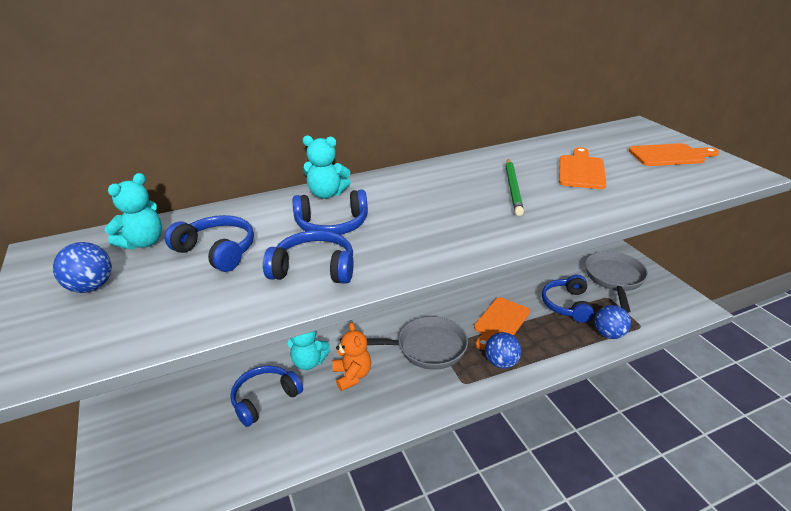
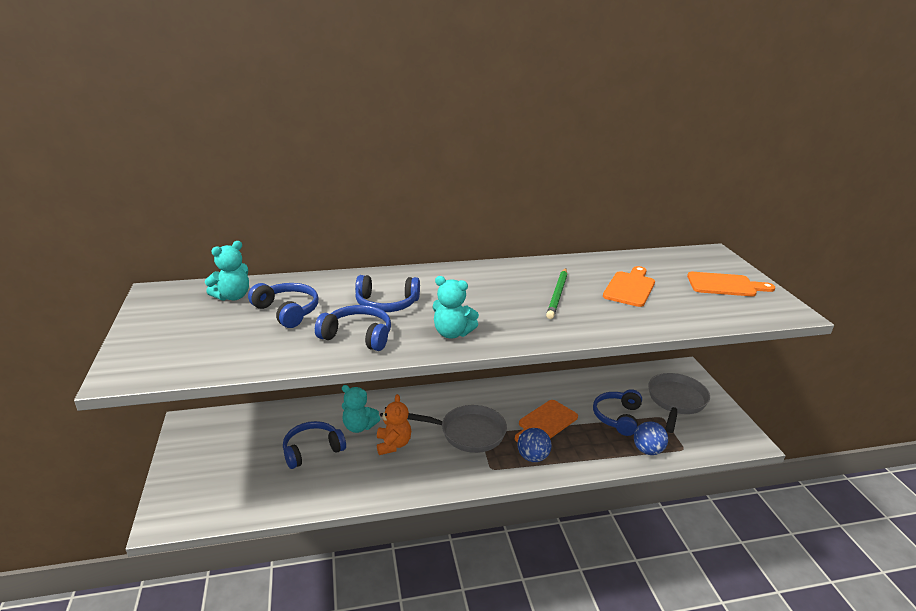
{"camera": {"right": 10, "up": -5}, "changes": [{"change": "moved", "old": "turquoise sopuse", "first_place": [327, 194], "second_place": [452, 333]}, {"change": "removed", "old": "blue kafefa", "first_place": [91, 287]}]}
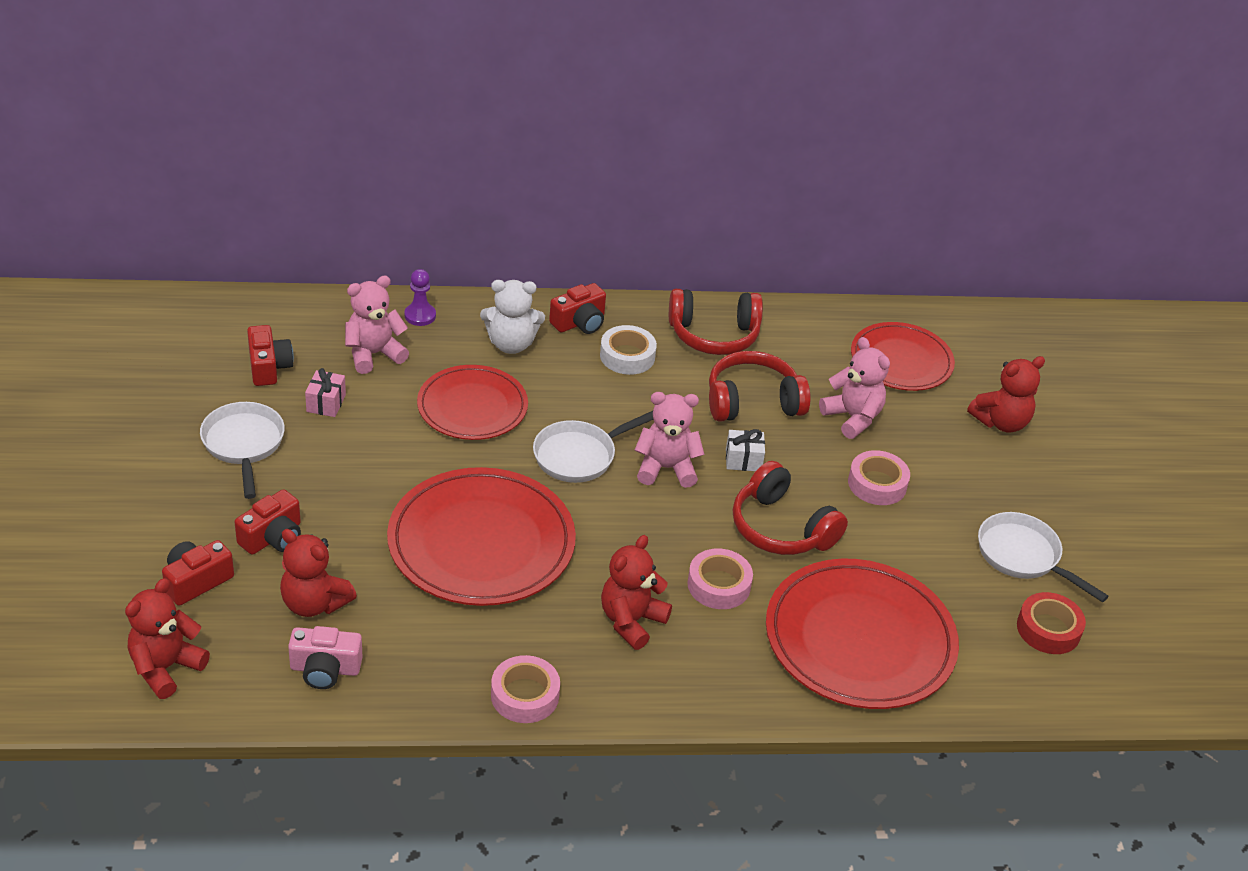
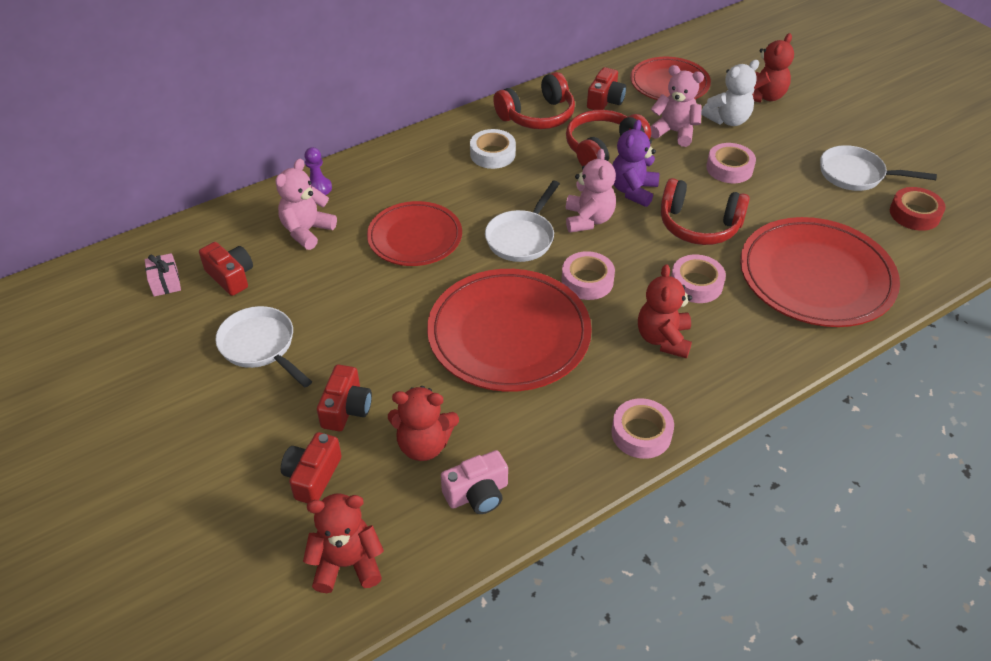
{"camera": {"right": -25, "up": 5}, "changes": [{"change": "moved", "old": "white sopuse", "first_place": [511, 344], "second_place": [728, 120]}, {"change": "moved", "old": "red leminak", "first_place": [579, 322], "second_place": [605, 100]}, {"change": "moved", "old": "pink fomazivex", "first_place": [326, 403], "second_place": [165, 283]}, {"change": "turned", "old": "pink sopuse", "first_place": [666, 468], "second_place": [588, 219], "degrees": 120}, {"change": "replaced", "old": "white fomazivex", "new": "purple sopuse", "first_place": [743, 460], "second_place": [633, 191]}, {"change": "turned", "old": "red sopuse", "first_place": [166, 668], "second_place": [347, 564], "degrees": 75}, {"change": "added", "new": "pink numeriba", "second_place": [587, 281]}]}
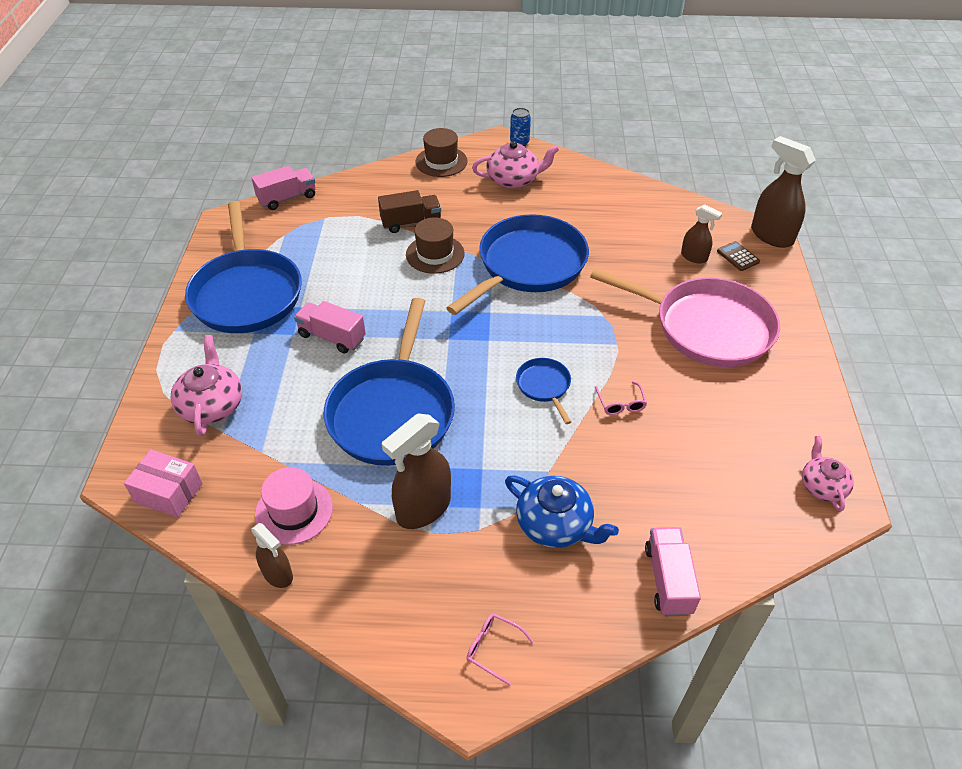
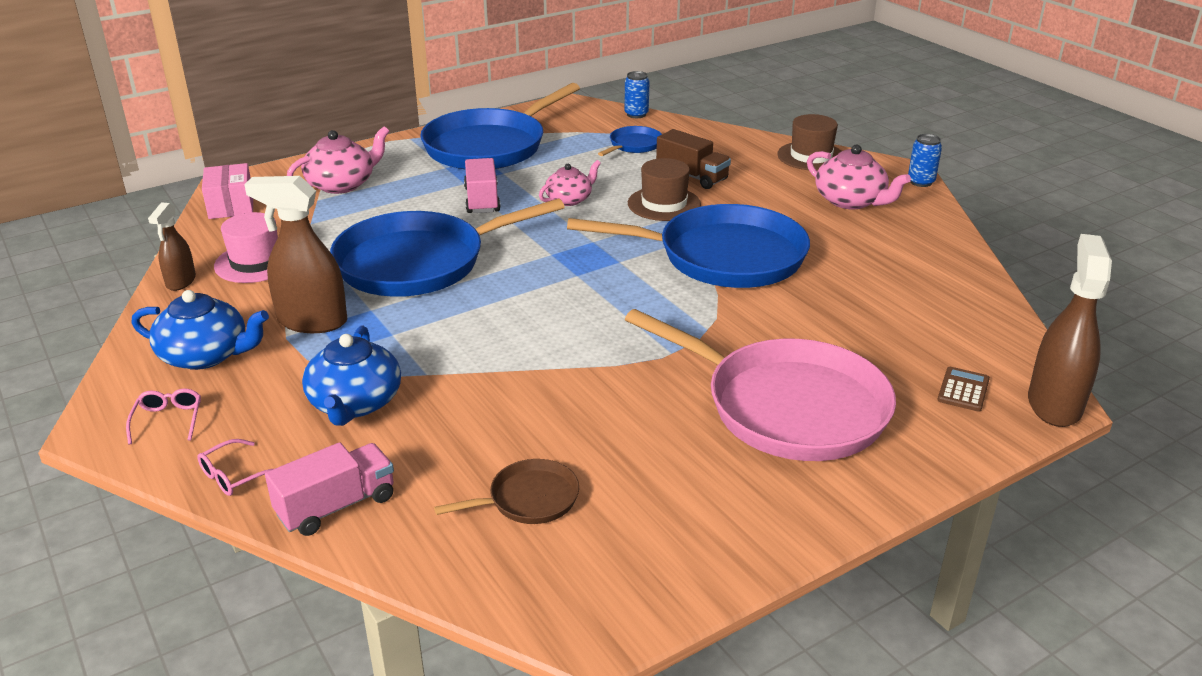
{"camera": {"right": 55, "up": -15}, "changes": [{"change": "replaced", "old": "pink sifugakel", "new": "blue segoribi", "first_place": [287, 198], "second_place": [636, 114]}, {"change": "removed", "old": "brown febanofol", "first_place": [694, 257]}, {"change": "turned", "old": "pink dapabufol", "first_place": [706, 327], "second_place": [787, 407], "degrees": -45}, {"change": "moved", "old": "blue dapabufol", "first_place": [544, 386], "second_place": [633, 145]}, {"change": "moved", "old": "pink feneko", "first_place": [621, 404], "second_place": [233, 476]}, {"change": "moved", "old": "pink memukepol", "first_place": [822, 486], "second_place": [569, 199]}, {"change": "added", "new": "blue memukepol", "second_place": [206, 355]}, {"change": "added", "new": "brown dapabufol", "second_place": [528, 499]}]}
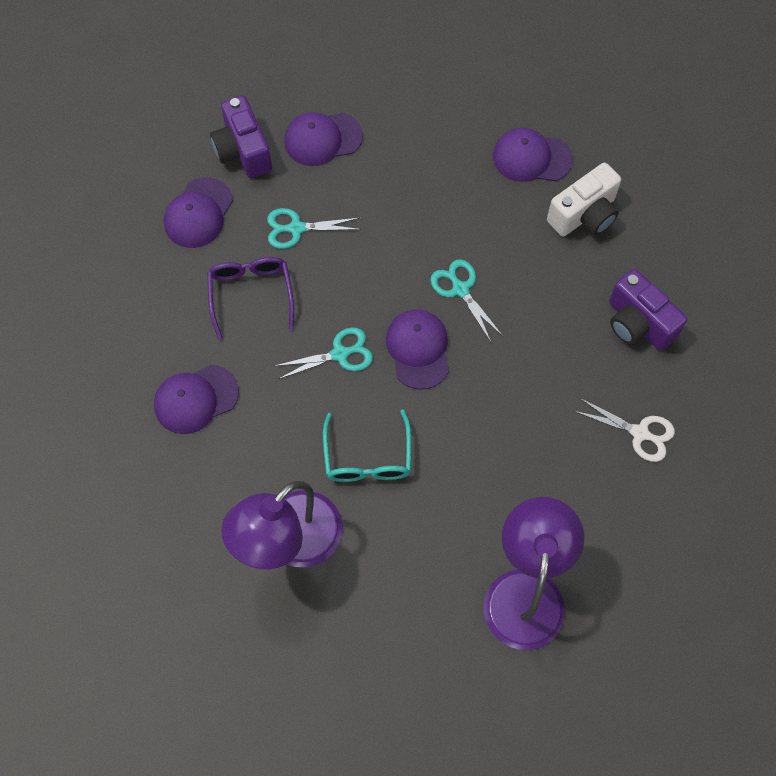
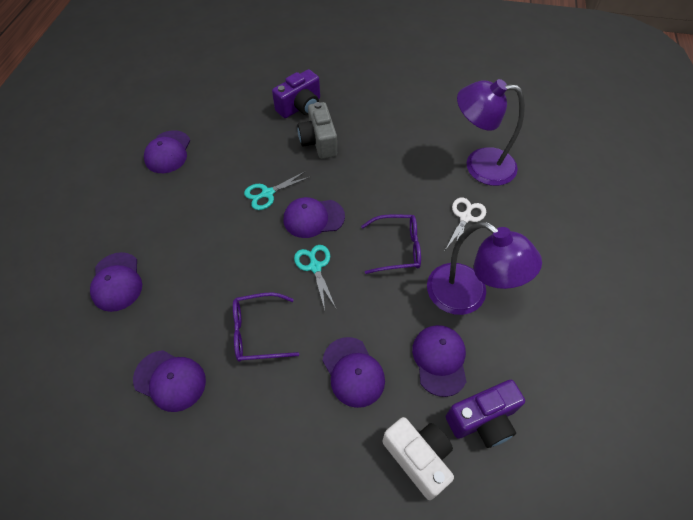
{"camera": {"right": -90, "up": -10}, "changes": [{"change": "moved", "old": "purple leminak", "first_place": [243, 150], "second_place": [482, 420]}, {"change": "moved", "old": "white leminak", "first_place": [584, 215], "second_place": [418, 458]}, {"change": "removed", "old": "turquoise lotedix", "first_place": [296, 228]}, {"change": "moved", "old": "white lotedix", "first_place": [639, 433], "second_place": [465, 217]}, {"change": "recoloured", "old": "turquoise feneko", "new": "purple feneko", "first_place": [367, 457], "second_place": [397, 248]}, {"change": "added", "new": "grey leminak", "second_place": [319, 142]}, {"change": "added", "new": "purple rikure", "second_place": [439, 360]}]}
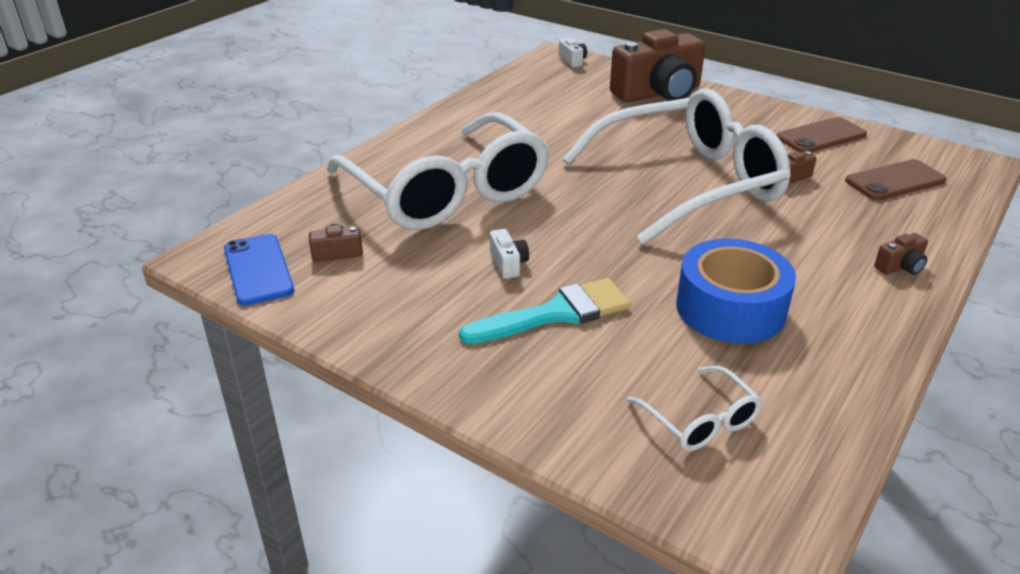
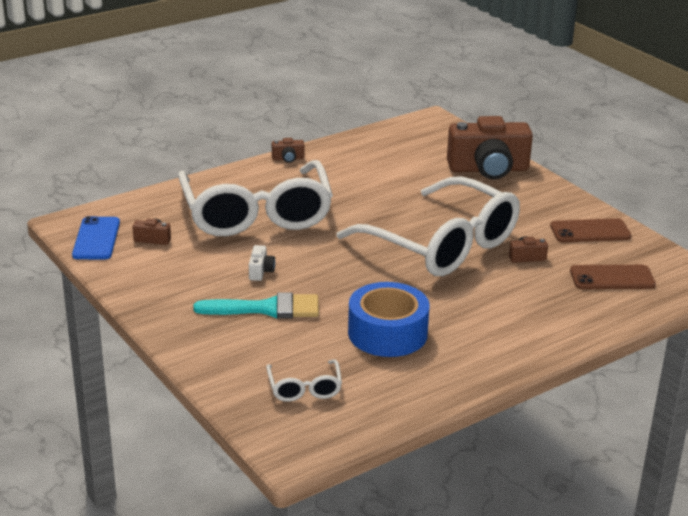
{"camera": {"right": 20, "up": -5}, "changes": [{"change": "removed", "old": "white leminak", "first_place": [572, 61]}, {"change": "turned", "old": "white feneko", "first_place": [689, 183], "second_place": [442, 245], "degrees": 45}, {"change": "moved", "old": "brown leminak", "first_place": [900, 267], "second_place": [288, 158]}]}
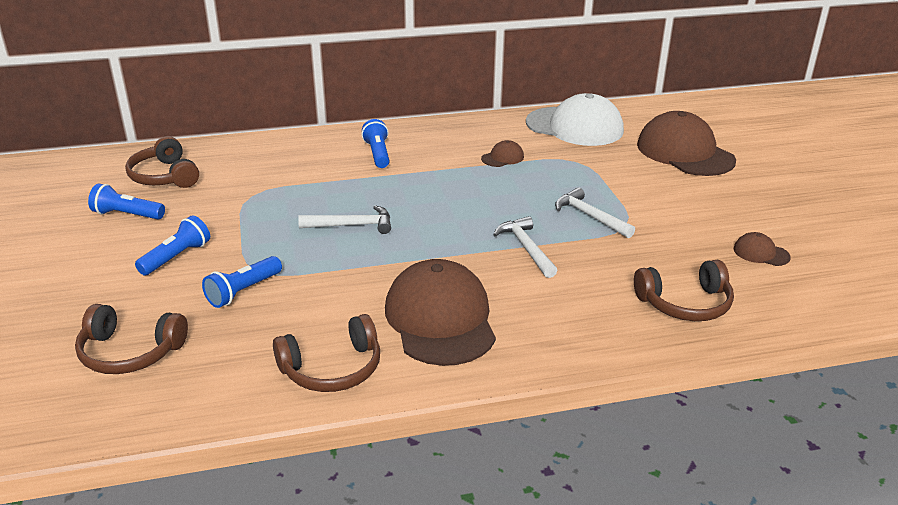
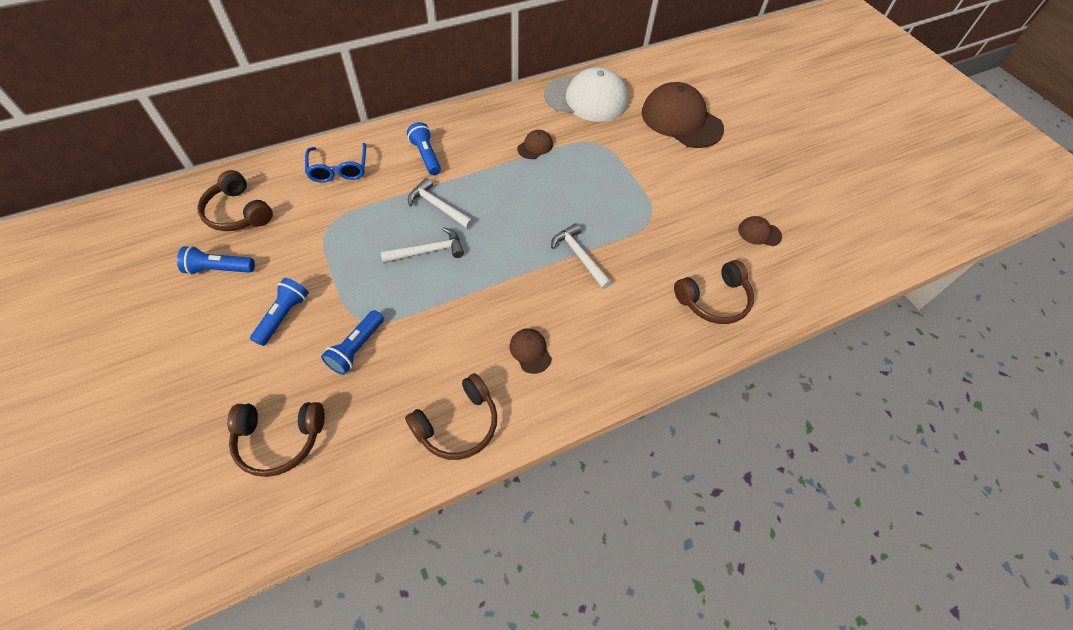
{"camera": {"right": -15, "up": 25}, "changes": [{"change": "moved", "old": "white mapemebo", "first_place": [590, 216], "second_place": [438, 206]}, {"change": "resized", "old": "brown rikure", "first_place": [440, 319], "second_place": [530, 351], "factor": 0.43}, {"change": "added", "new": "blue feneko", "second_place": [339, 169]}]}
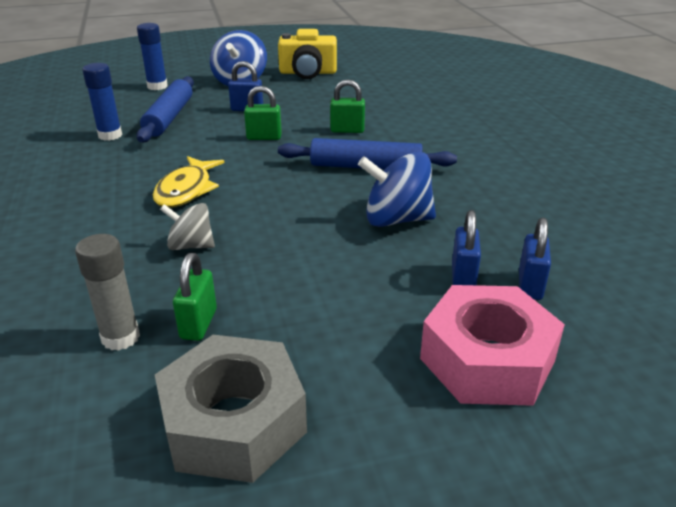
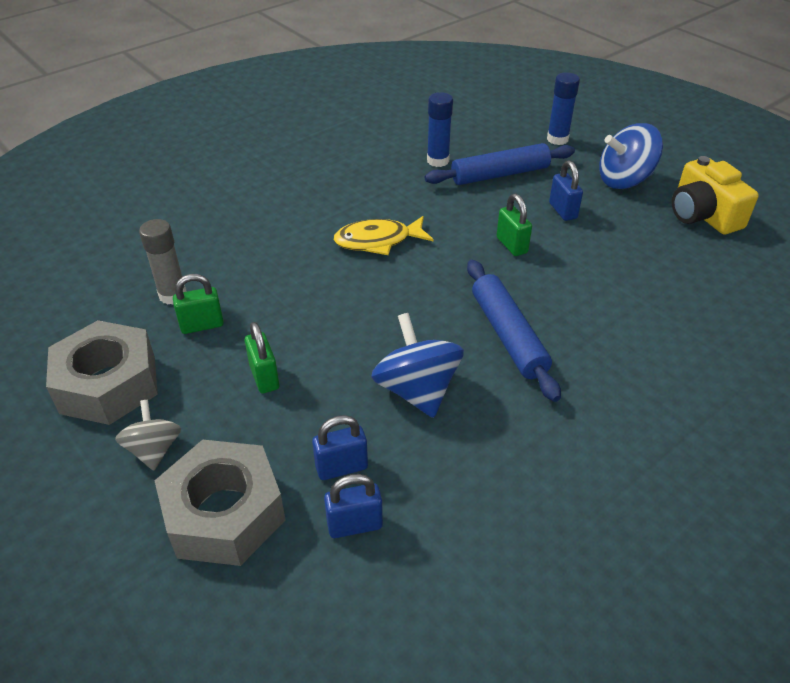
{"camera": {"right": 65, "up": 10}, "changes": [{"change": "moved", "old": "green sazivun", "first_place": [347, 130], "second_place": [264, 377]}, {"change": "moved", "old": "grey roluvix", "first_place": [191, 246], "second_place": [154, 450]}, {"change": "recoloured", "old": "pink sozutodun", "new": "grey sozutodun", "first_place": [487, 360], "second_place": [224, 513]}]}
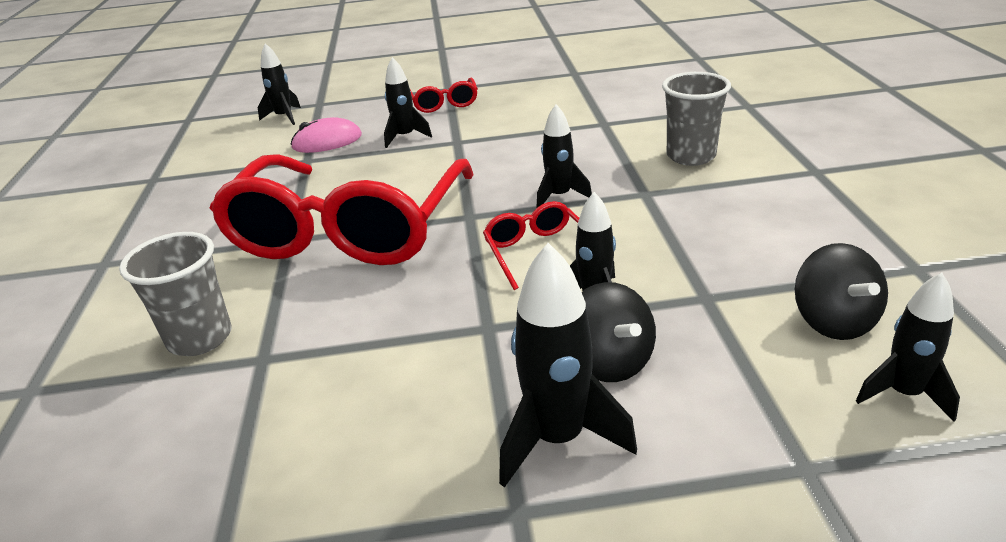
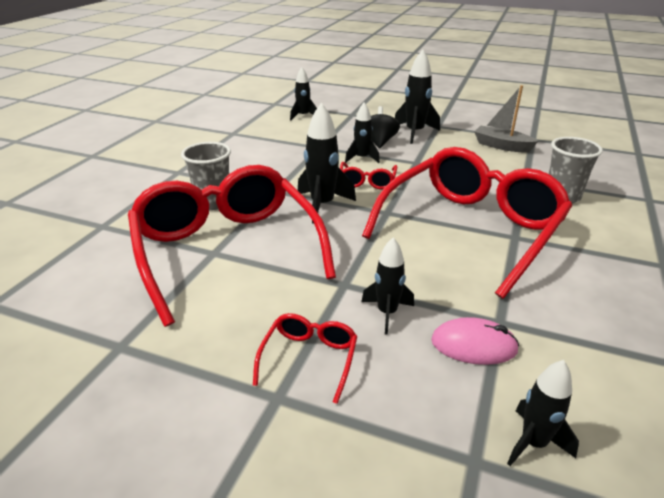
{"camera": {"right": -155, "up": 0}, "changes": [{"change": "resized", "old": "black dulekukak", "first_place": [559, 196], "second_place": [322, 205], "factor": 1.54}, {"change": "removed", "old": "black roluvix", "first_place": [833, 321]}, {"change": "added", "new": "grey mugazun", "second_place": [501, 146]}, {"change": "added", "new": "red feneko", "second_place": [227, 251]}]}
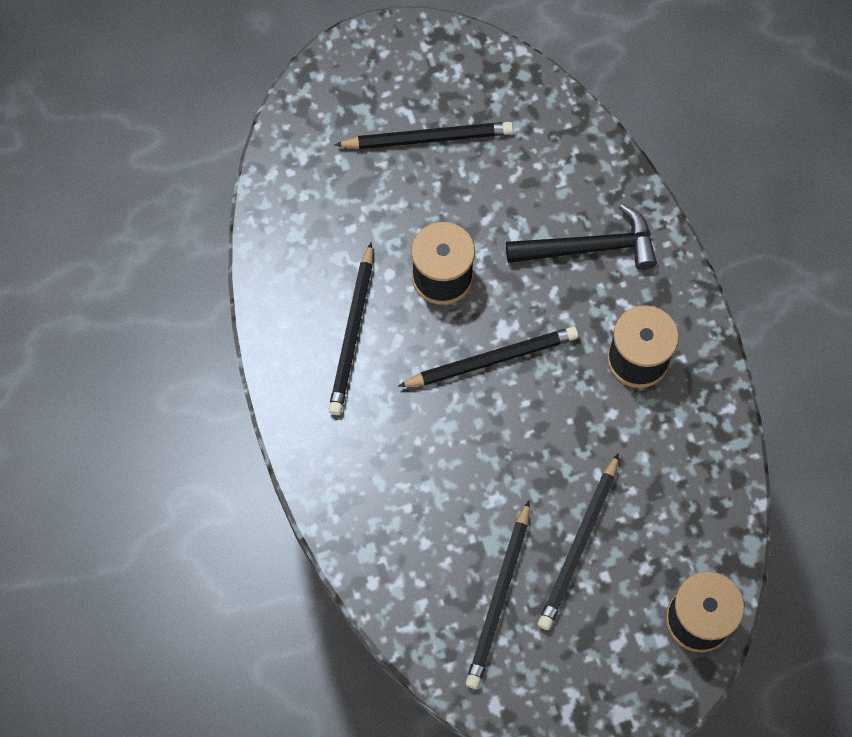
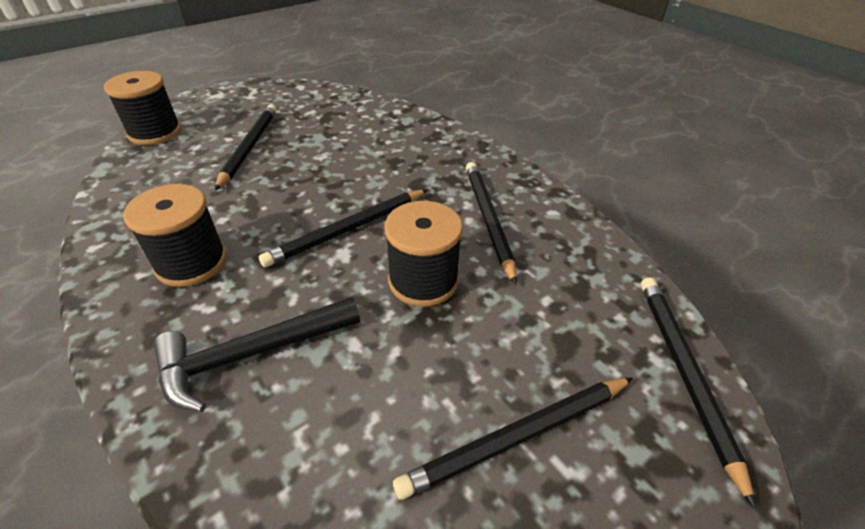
{"camera": {"right": 160, "up": -25}, "changes": [{"change": "moved", "old": "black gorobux", "first_place": [499, 597], "second_place": [684, 373]}]}
